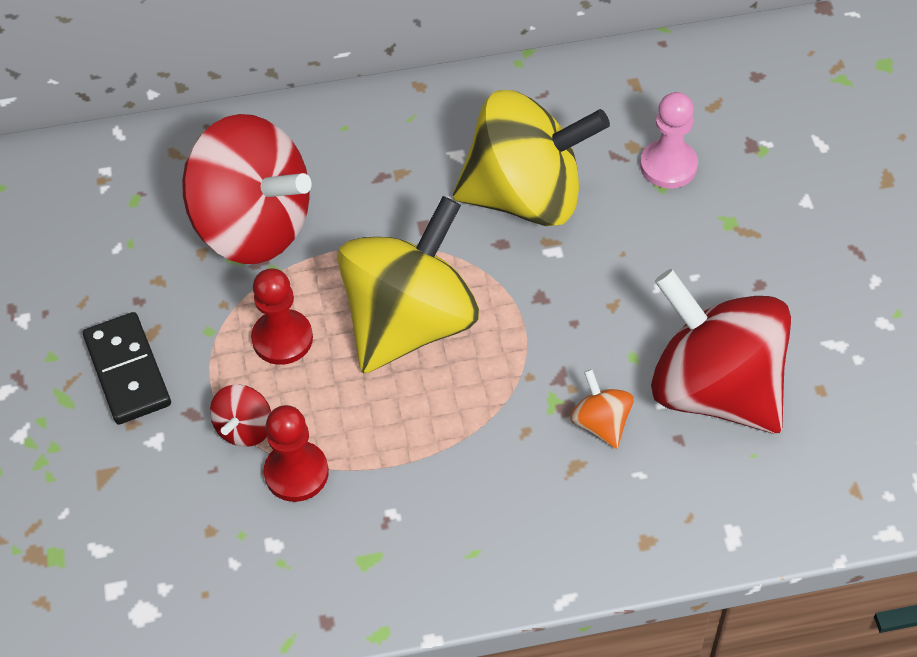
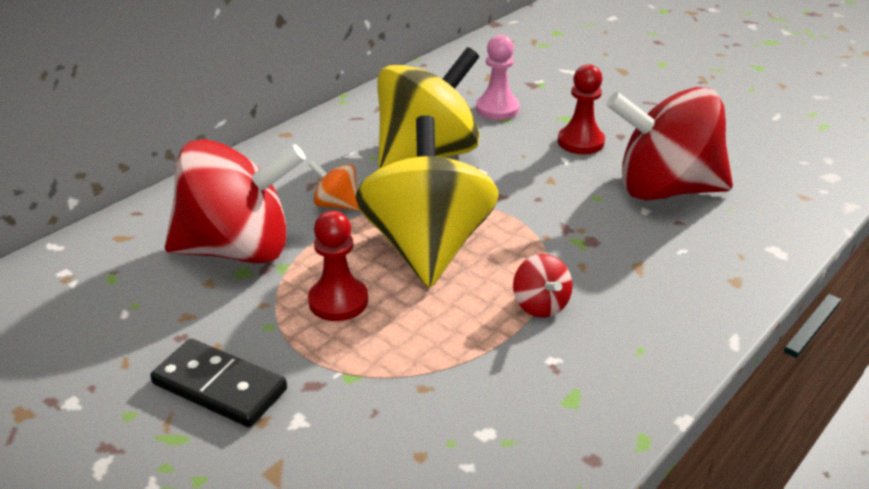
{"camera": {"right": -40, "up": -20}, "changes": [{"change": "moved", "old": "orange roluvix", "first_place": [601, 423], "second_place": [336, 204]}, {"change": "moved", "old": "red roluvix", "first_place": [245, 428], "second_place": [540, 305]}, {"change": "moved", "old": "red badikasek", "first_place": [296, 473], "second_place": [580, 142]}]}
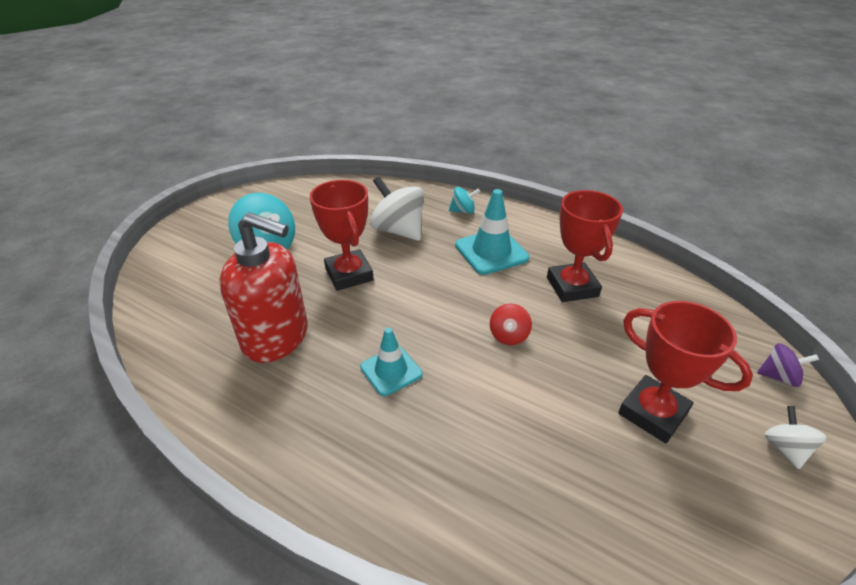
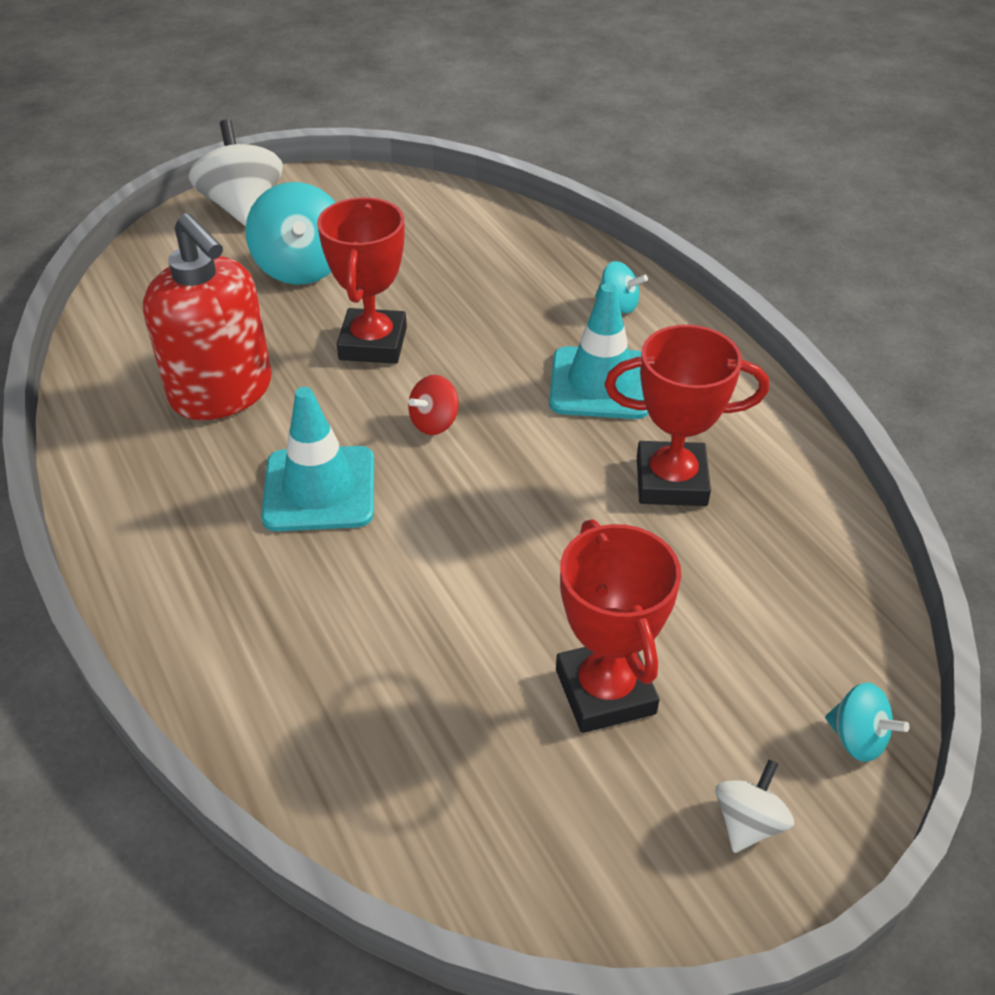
{"camera": {"right": 30, "up": 5}, "changes": [{"change": "moved", "old": "white roluvix", "first_place": [398, 230], "second_place": [242, 207]}, {"change": "turned", "old": "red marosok", "first_place": [572, 287], "second_place": [671, 481], "degrees": 75}, {"change": "moved", "old": "red roluvix", "first_place": [508, 336], "second_place": [434, 423]}, {"change": "resized", "old": "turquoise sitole", "first_place": [391, 370], "second_place": [319, 489], "factor": 1.53}, {"change": "recoloured", "old": "purple roluvix", "new": "turquoise roluvix", "first_place": [778, 376], "second_place": [857, 738]}]}
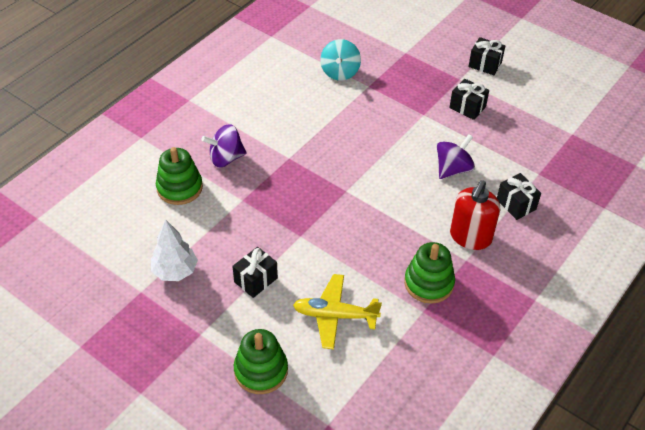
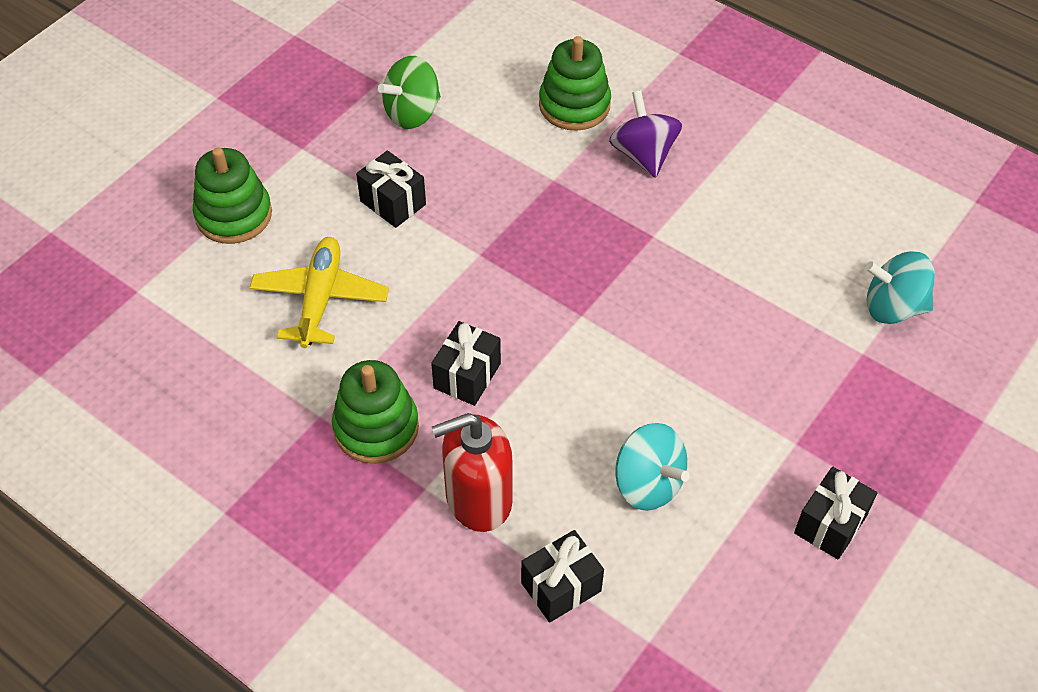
{"camera": {"right": 90, "up": 5}, "changes": [{"change": "moved", "old": "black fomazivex", "first_place": [485, 64], "second_place": [467, 376]}, {"change": "recoloured", "old": "purple roluvix", "new": "turquoise roluvix", "first_place": [453, 169], "second_place": [648, 484]}, {"change": "turned", "old": "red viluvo", "first_place": [470, 237], "second_place": [478, 499], "degrees": -45}, {"change": "replaced", "old": "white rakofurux", "new": "green roluvix", "first_place": [175, 271], "second_place": [412, 113]}]}
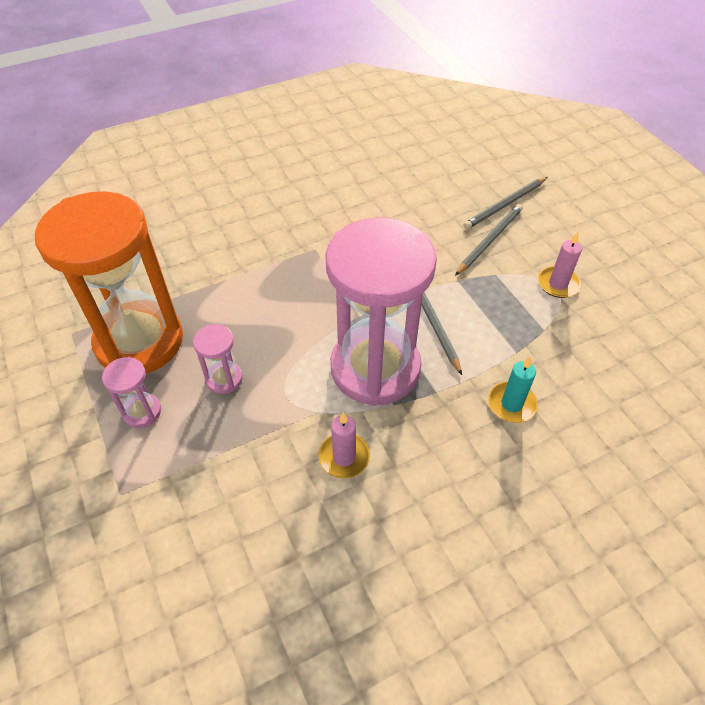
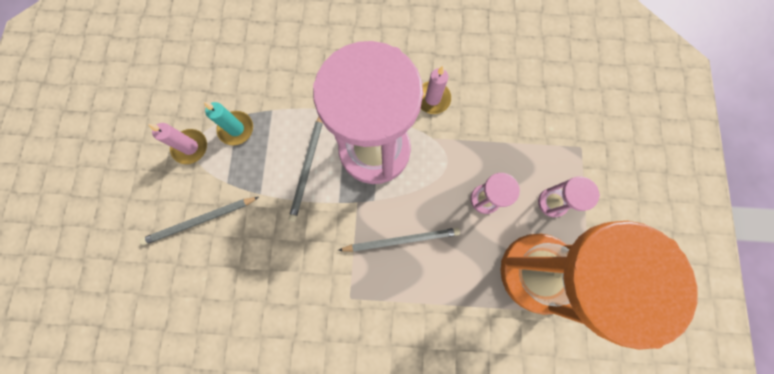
{"camera": {"right": -150, "up": 25}, "changes": [{"change": "moved", "old": "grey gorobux", "first_place": [505, 205], "second_place": [401, 240]}, {"change": "moved", "old": "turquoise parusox", "first_place": [511, 404], "second_place": [236, 129]}]}
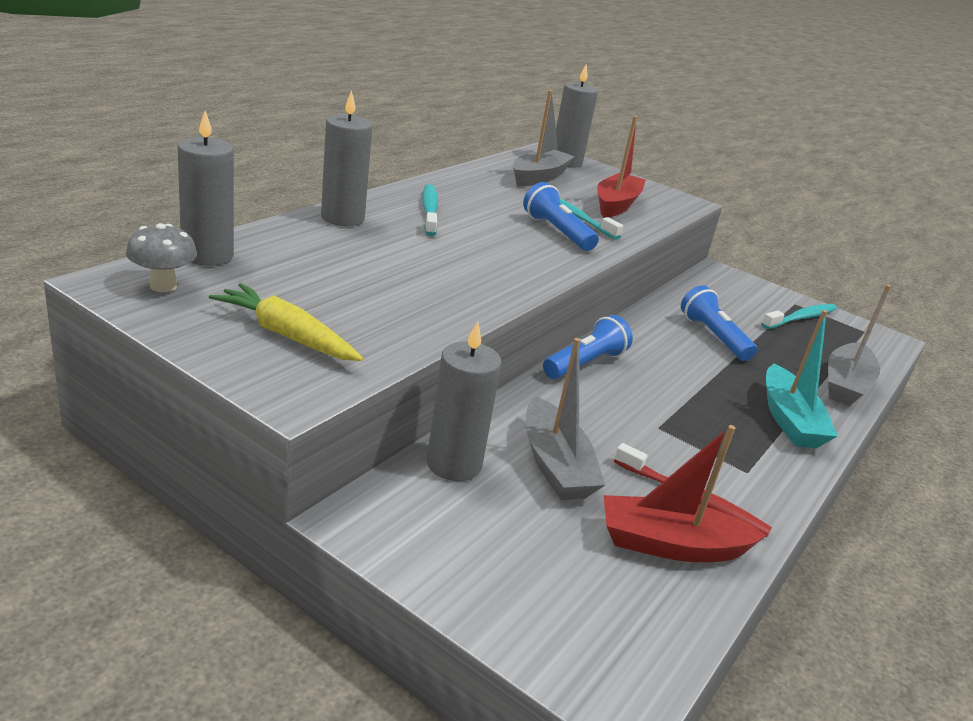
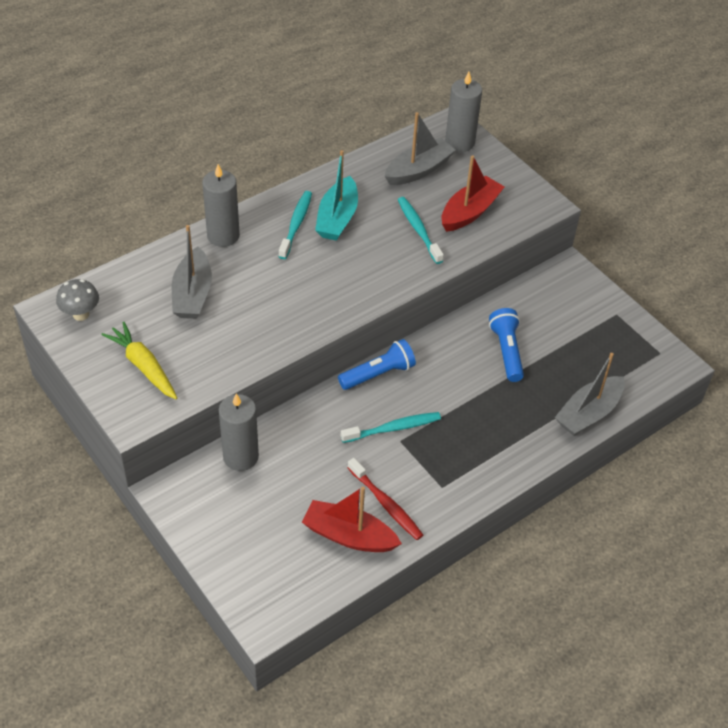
{"camera": {"right": 20, "up": 20}, "changes": [{"change": "removed", "old": "grey parusox", "first_place": [207, 255]}, {"change": "removed", "old": "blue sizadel", "first_place": [557, 232]}, {"change": "moved", "old": "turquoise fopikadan", "first_place": [801, 318], "second_place": [393, 428]}, {"change": "moved", "old": "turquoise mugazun", "first_place": [789, 420], "second_place": [337, 218]}, {"change": "moved", "old": "grey mugazun", "first_place": [555, 464], "second_place": [192, 294]}]}
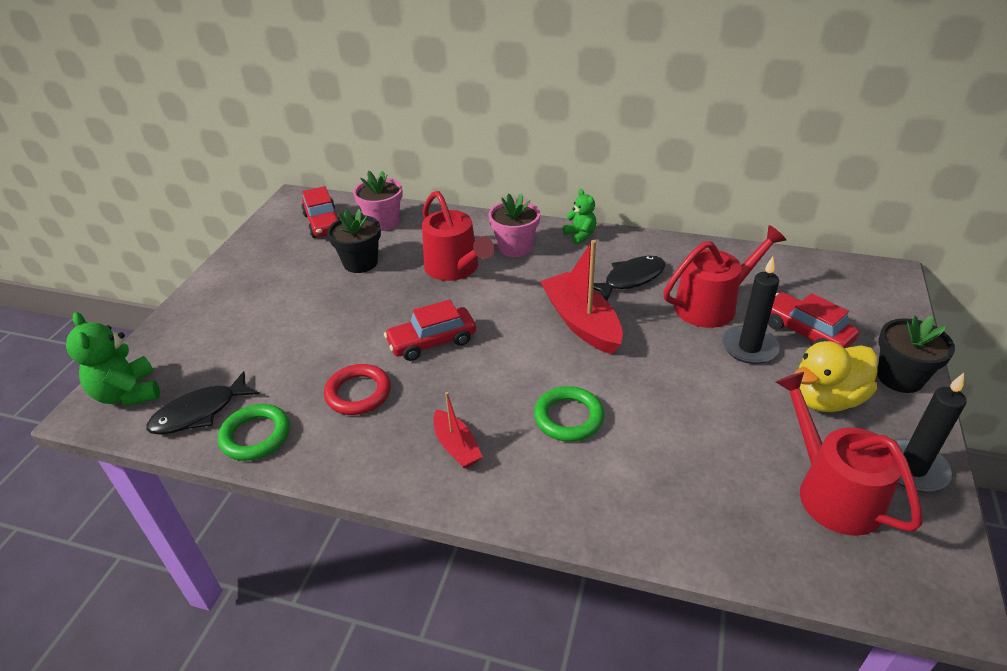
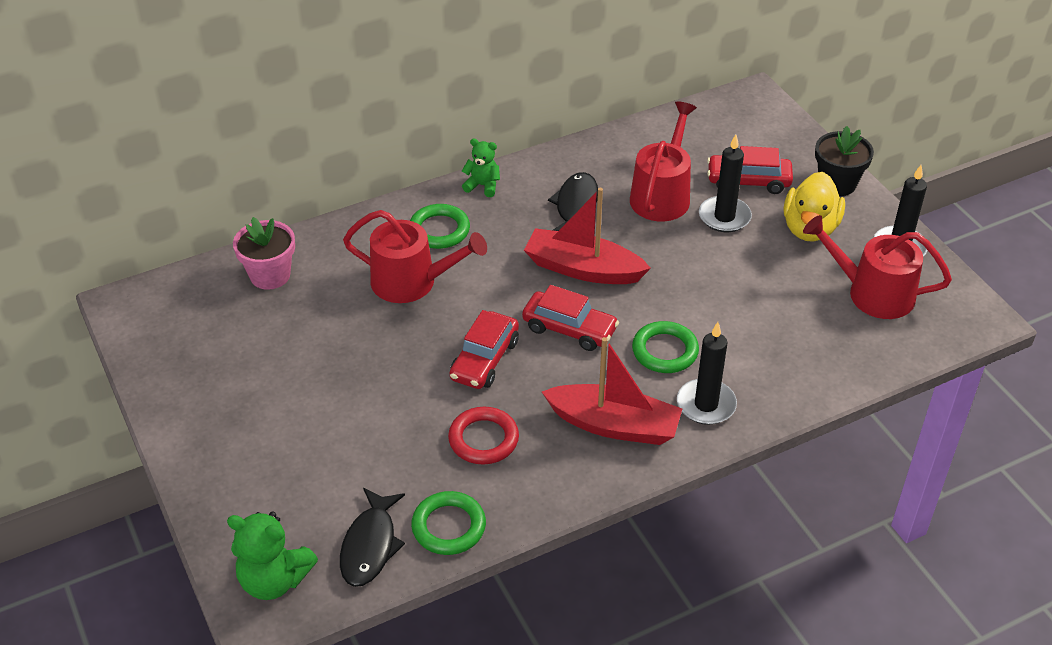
{"camera": {"right": -45, "up": 5}, "changes": [{"change": "moved", "old": "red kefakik", "first_place": [323, 223], "second_place": [569, 329]}, {"change": "replaced", "old": "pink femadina", "new": "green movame", "first_place": [515, 247], "second_place": [439, 230]}, {"change": "removed", "old": "black femadina", "first_place": [360, 263]}, {"change": "resized", "old": "red mugazun", "first_place": [456, 446], "second_place": [614, 425], "factor": 1.8}, {"change": "added", "new": "black parusox", "second_place": [706, 404]}]}
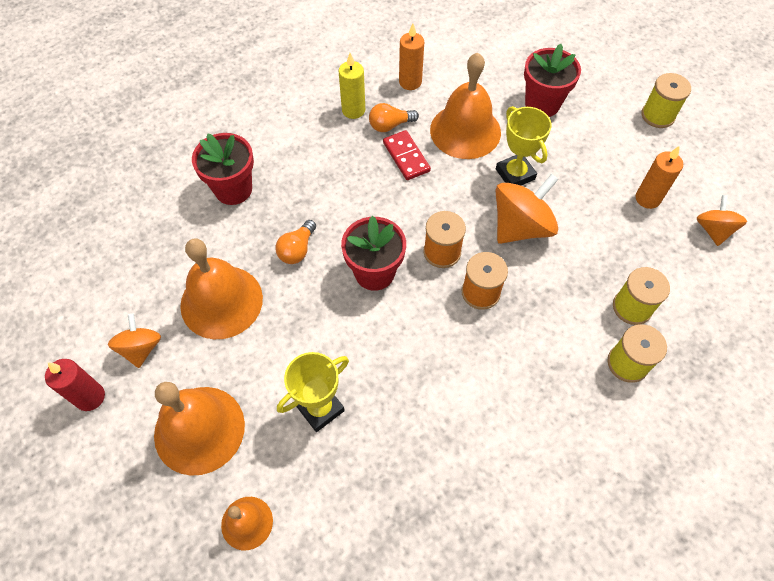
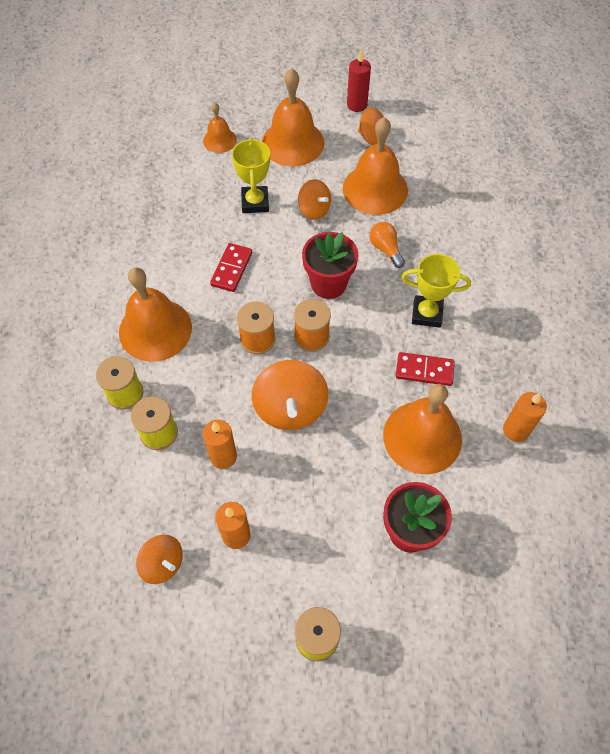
{"camera": {"right": 125, "up": 0}, "changes": [{"change": "removed", "old": "yellow parusox", "first_place": [353, 110]}, {"change": "removed", "old": "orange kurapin", "first_place": [390, 125]}, {"change": "moved", "old": "yellow marosok", "first_place": [515, 174], "second_place": [427, 314]}, {"change": "removed", "old": "red femadina", "first_place": [233, 189]}, {"change": "added", "new": "orange roluvix", "second_place": [314, 209]}, {"change": "added", "new": "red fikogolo", "second_place": [232, 269]}, {"change": "added", "new": "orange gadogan", "second_place": [155, 329]}, {"change": "added", "new": "orange parusox", "second_place": [223, 456]}]}
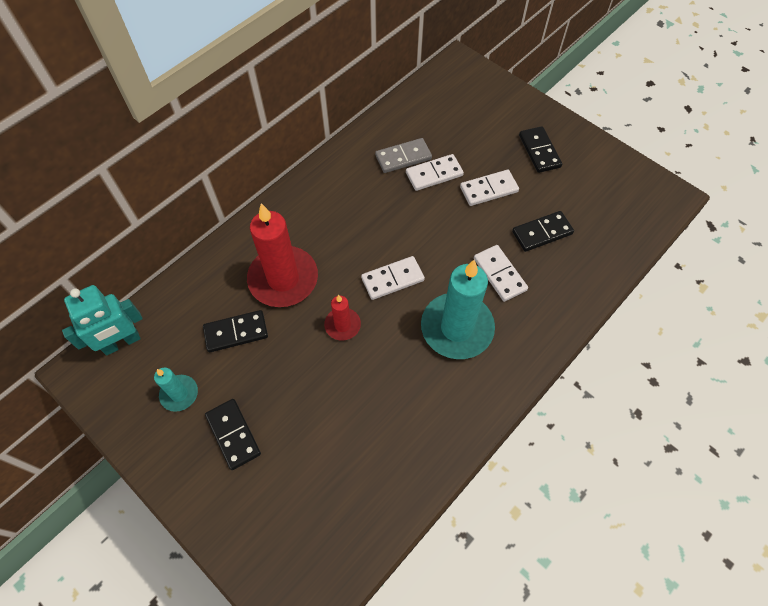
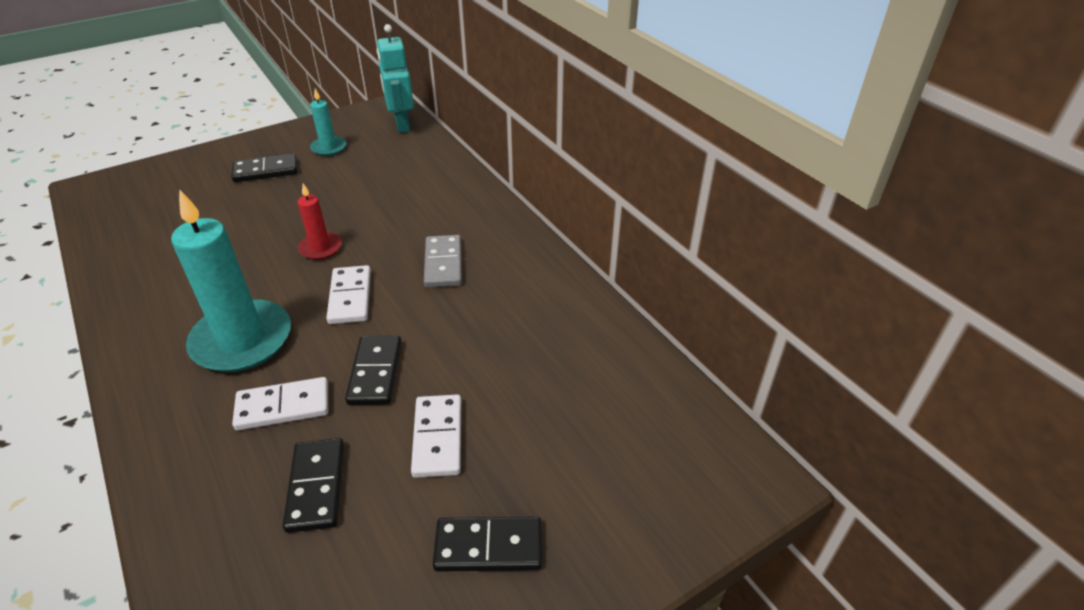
{"camera": {"right": 105, "up": -20}, "changes": [{"change": "moved", "old": "grey fikogolo", "first_place": [403, 157], "second_place": [443, 264]}, {"change": "removed", "old": "white fikogolo", "first_place": [434, 174]}, {"change": "removed", "old": "red parusox", "first_place": [283, 279]}, {"change": "moved", "old": "black fikogolo", "first_place": [236, 332], "second_place": [375, 372]}]}
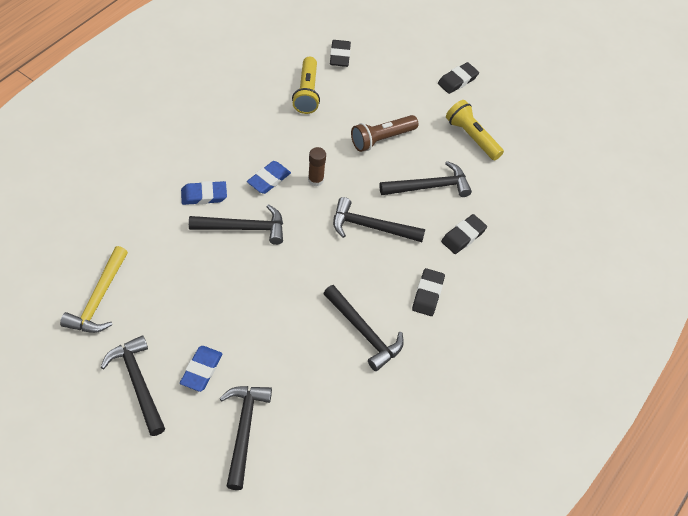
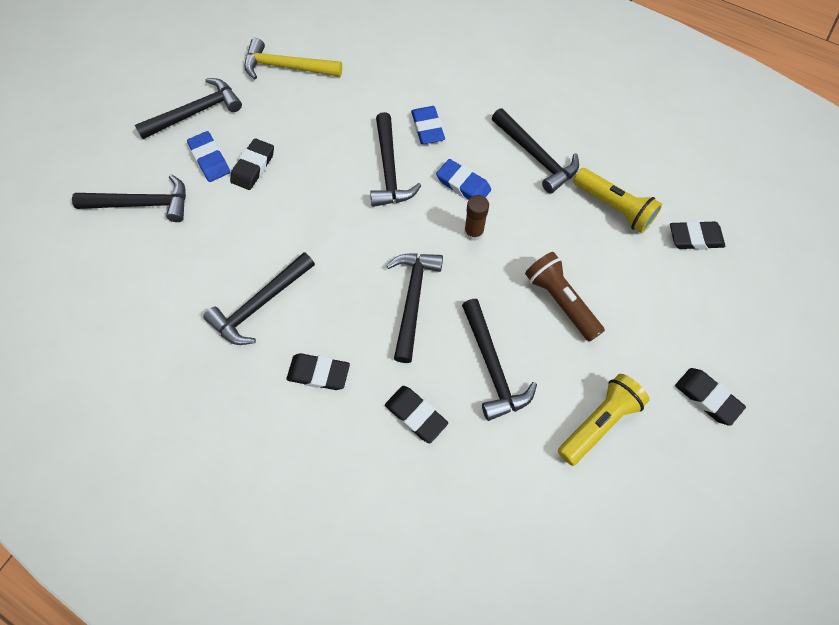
{"camera": {"right": 90, "up": 10}, "changes": [{"change": "turned", "old": "yellow sizadel", "first_place": [307, 93], "second_place": [613, 207], "degrees": -135}, {"change": "turned", "old": "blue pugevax", "first_place": [201, 370], "second_place": [210, 159], "degrees": 45}, {"change": "added", "new": "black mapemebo", "second_place": [535, 156]}, {"change": "added", "new": "black pugevax", "second_place": [253, 167]}]}
